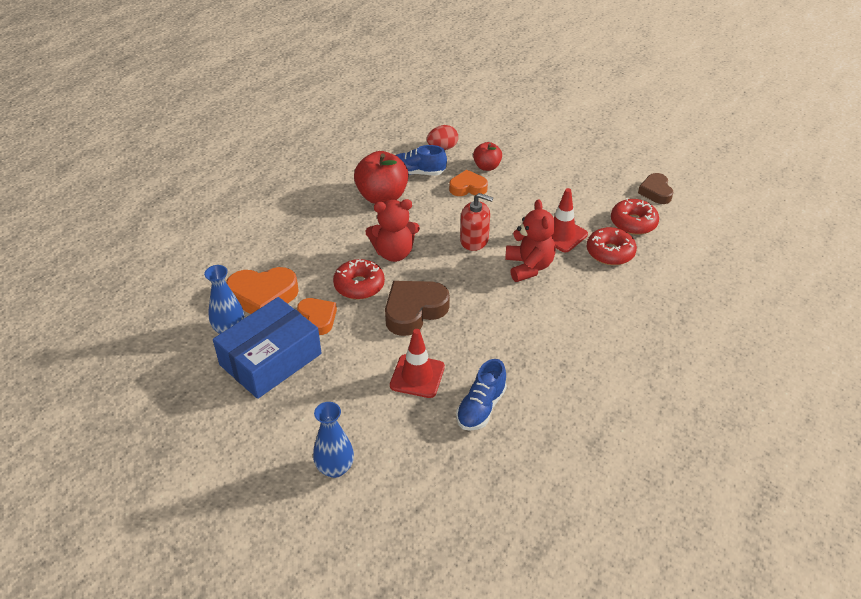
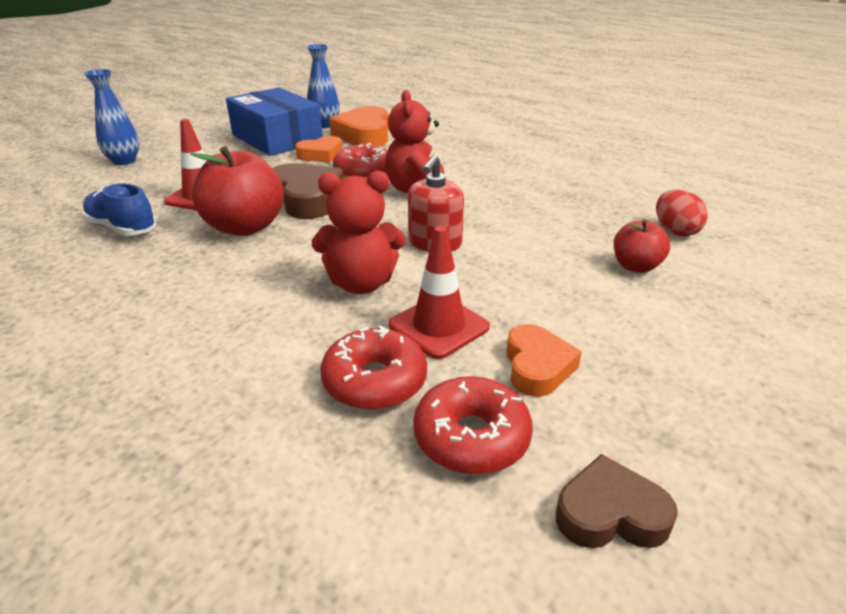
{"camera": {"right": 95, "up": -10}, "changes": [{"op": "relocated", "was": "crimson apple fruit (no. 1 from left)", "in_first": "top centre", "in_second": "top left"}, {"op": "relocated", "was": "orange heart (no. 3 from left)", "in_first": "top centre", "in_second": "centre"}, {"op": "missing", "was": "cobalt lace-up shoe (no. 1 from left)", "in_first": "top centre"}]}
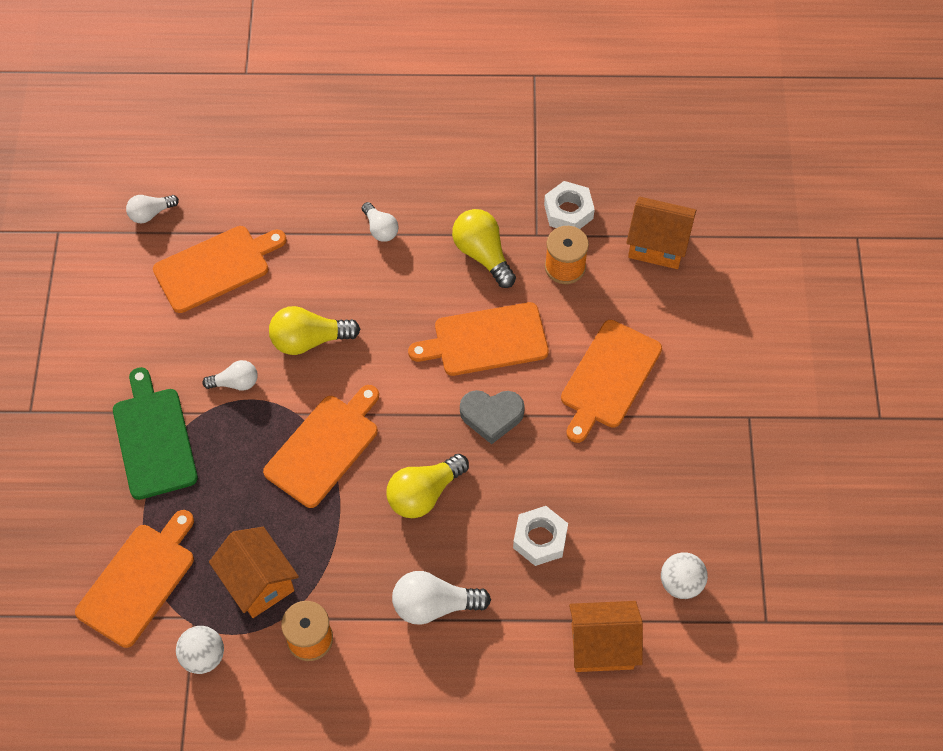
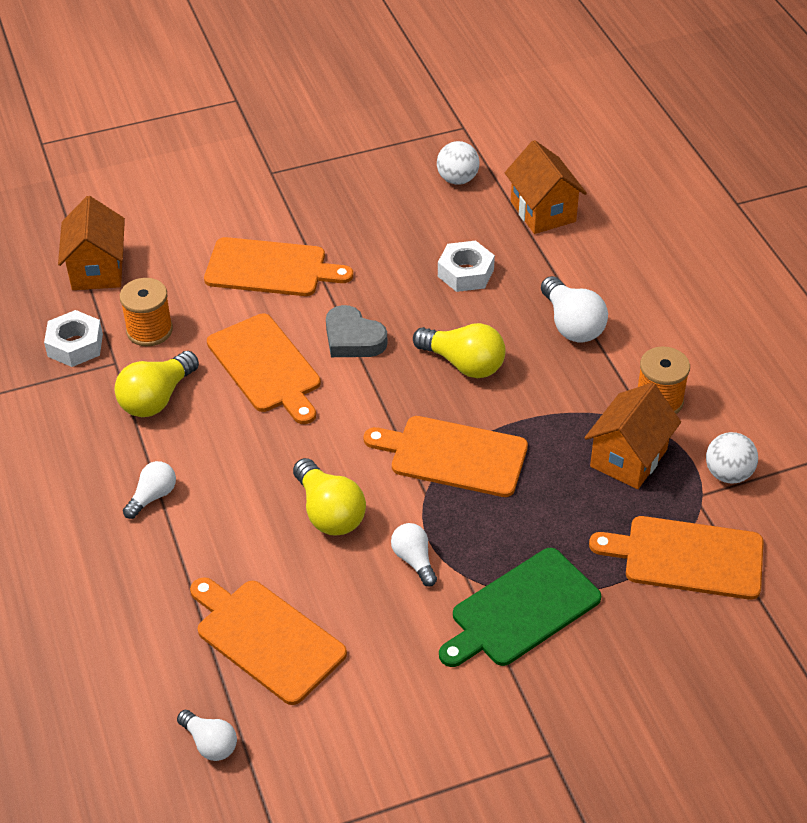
{"camera": {"right": -110, "up": -15}, "changes": [{"op": "spun", "was": "ash-grey heart", "in_first": "centre", "in_second": "centre", "clockwise": 150}]}
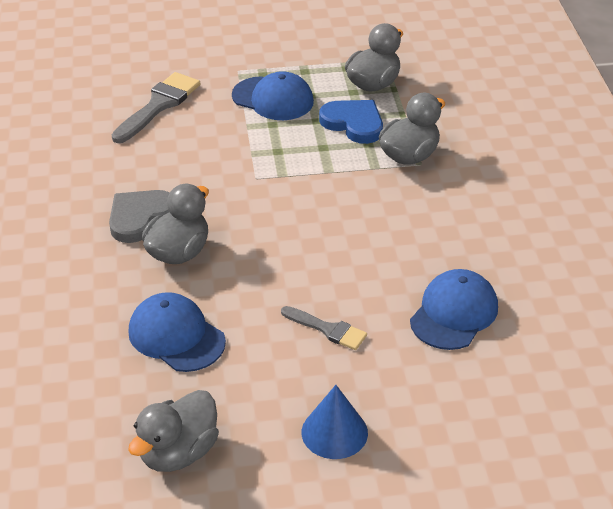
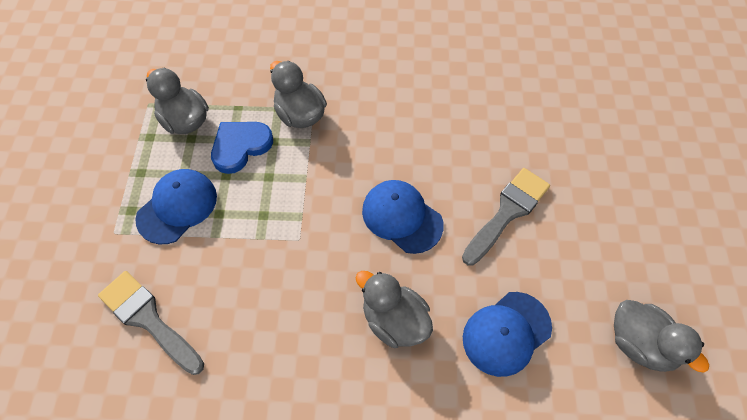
{"camera": {"right": -80, "up": 20}, "changes": [{"op": "relocated", "was": "cobalt cap (no. 3 from left in the first image)", "now": "cobalt cap (no. 2 from left)", "in_first": "middle right", "in_second": "centre"}, {"op": "size", "was": "ash-grey paintbrush (no. 2 from left)", "in_first": "centre", "in_second": "middle right", "ratio": 1.63}, {"op": "missing", "was": "ash-grey heart", "in_first": "middle left"}, {"op": "missing", "was": "cobalt cone shape", "in_first": "bottom centre"}]}
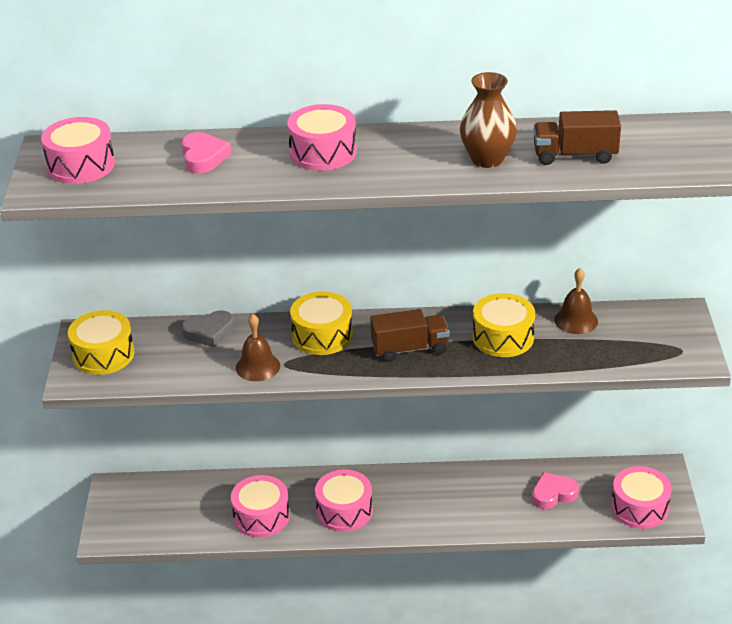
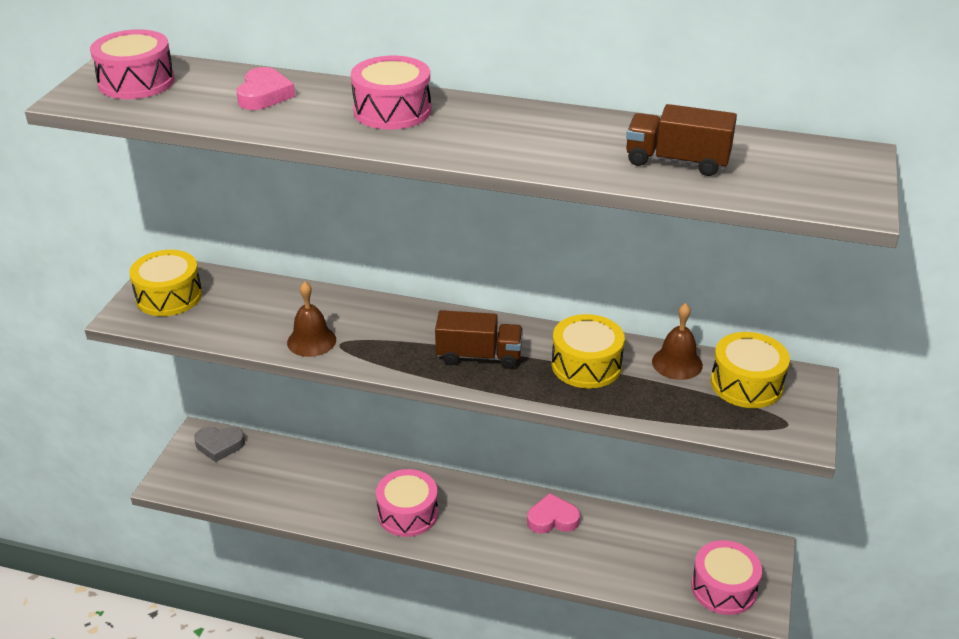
{"camera": {"right": 15, "up": 0}, "changes": [{"op": "relocated", "was": "ash-grey heart", "in_first": "middle left", "in_second": "bottom left"}, {"op": "relocated", "was": "rose-pink heart (no. 2 from left)", "in_first": "bottom right", "in_second": "bottom centre"}, {"op": "relocated", "was": "bright yellow toy drum (no. 2 from left in the first image)", "now": "bright yellow toy drum (no. 3 from left)", "in_first": "centre", "in_second": "middle right"}, {"op": "missing", "was": "rose-pink toy drum (no. 2 from left)", "in_first": "bottom centre"}, {"op": "missing", "was": "russet tall vase", "in_first": "top right"}]}
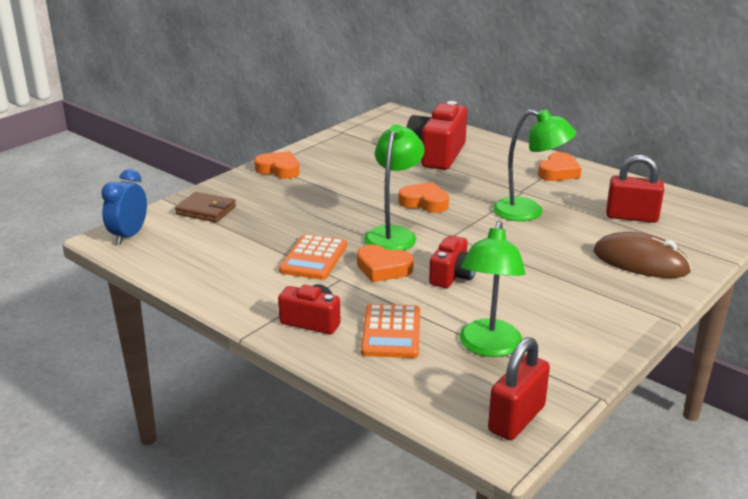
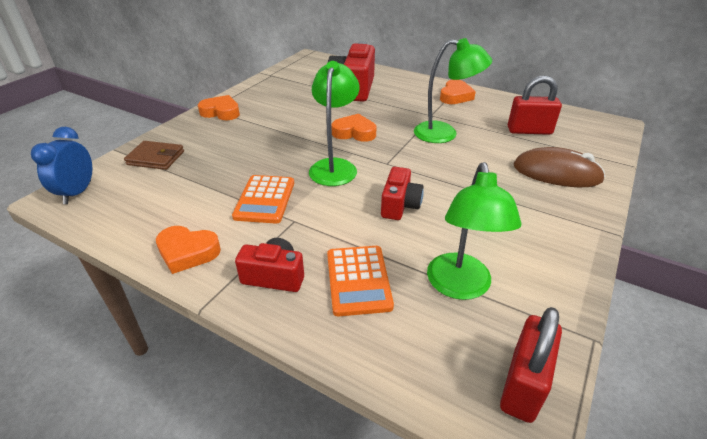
{"camera": {"right": -10, "up": 10}, "changes": [{"op": "relocated", "was": "orange heart (no. 2 from left in the first image)", "now": "orange heart (no. 1 from left)", "in_first": "centre", "in_second": "middle left"}]}
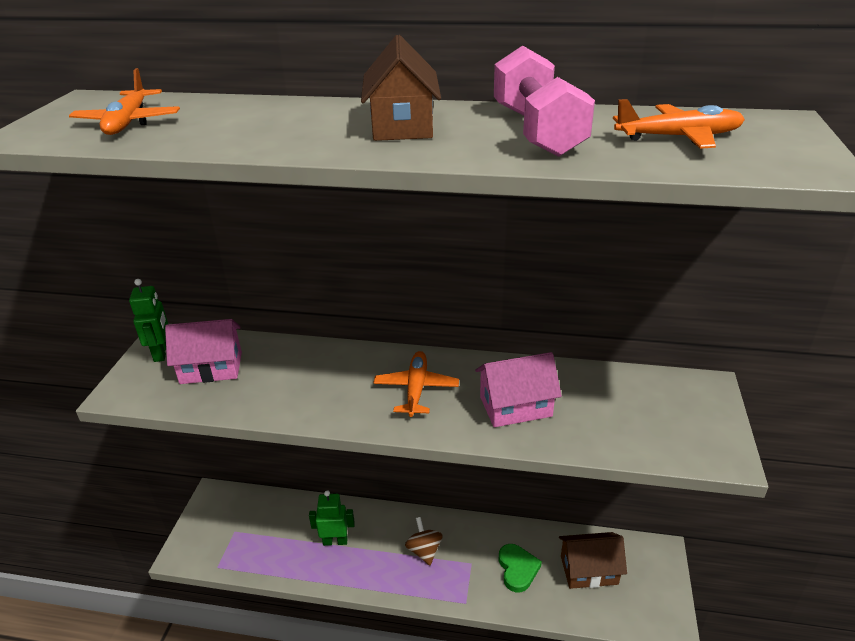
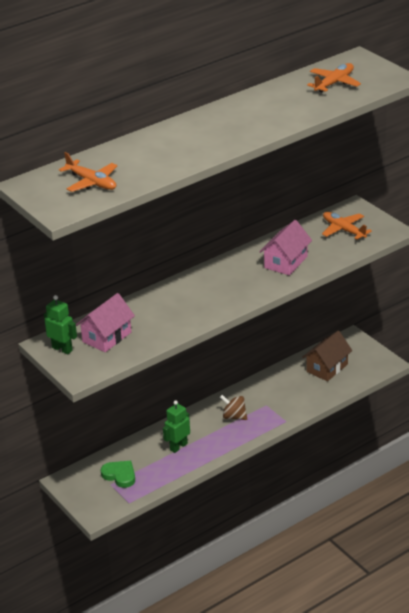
{"camera": {"right": -45, "up": 0}, "changes": [{"op": "relocated", "was": "leaf-green heart", "in_first": "bottom centre", "in_second": "bottom left"}, {"op": "relocated", "was": "orange plane (no. 2 from left in the first image)", "now": "orange plane (no. 3 from left)", "in_first": "centre", "in_second": "middle right"}, {"op": "missing", "was": "russet toy house (no. 1 from left)", "in_first": "top centre"}, {"op": "missing", "was": "rose-pink dumbbell", "in_first": "top centre"}]}
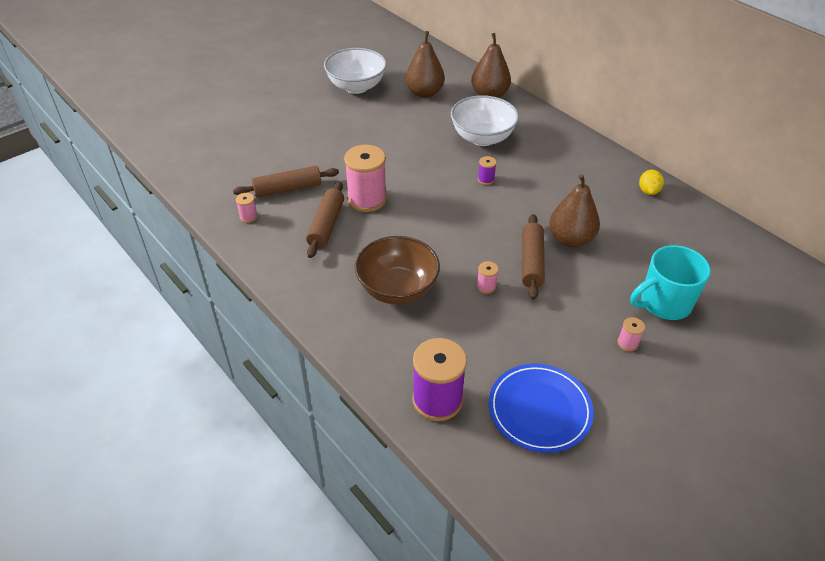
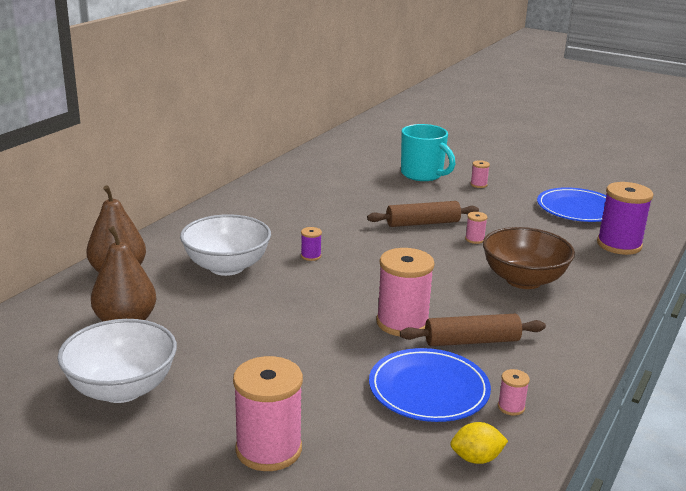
{"camera": {"right": -110, "up": -20}, "changes": [{"op": "appeared", "now": "rose-pink bobbin (no. 1 from left)", "in_second": "bottom centre"}, {"op": "exchanged", "was": "russet dough roller (no. 1 from left)", "now": "cobalt flat dish (no. 1 from left)", "in_first": "top centre", "in_second": "bottom centre"}, {"op": "relocated", "was": "bright yellow lemon", "in_first": "top right", "in_second": "bottom right"}, {"op": "missing", "was": "russet toy pear (no. 3 from left)", "in_first": "middle right"}]}
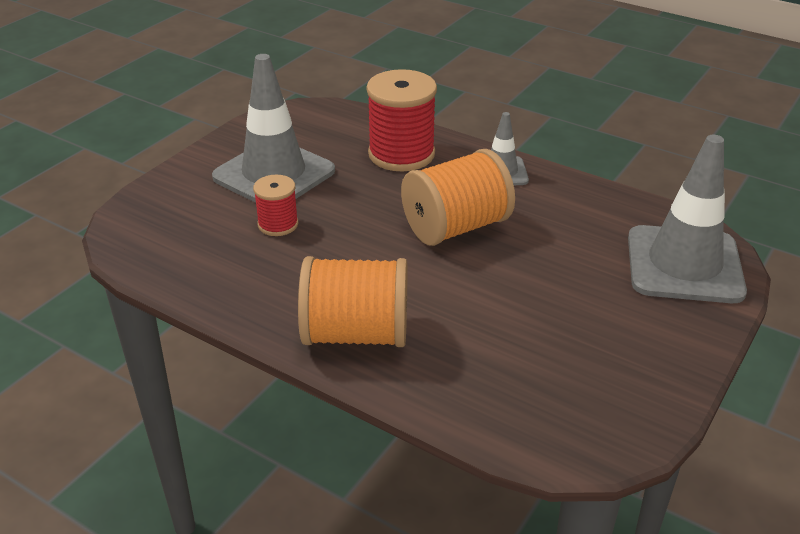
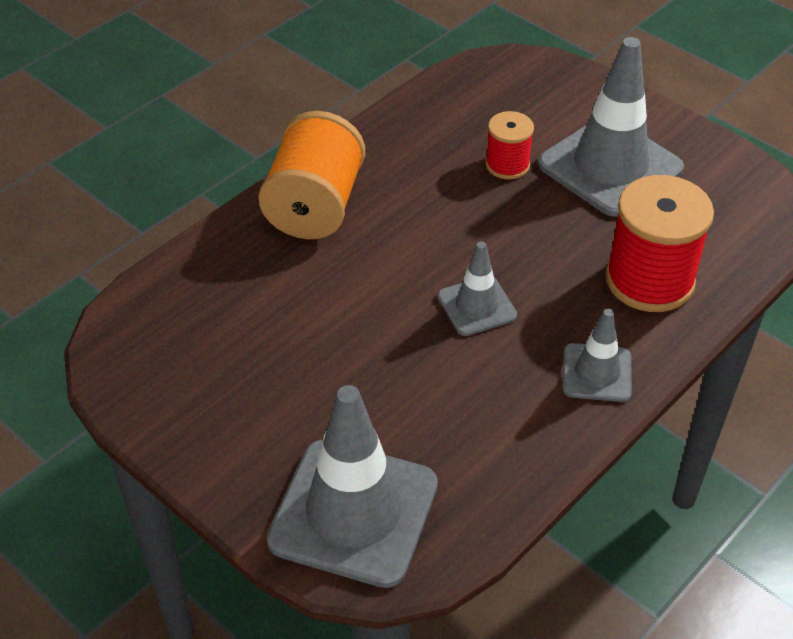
{"camera": {"right": 100, "up": 10}, "changes": [{"op": "exchanged", "was": "orange bobbin (no. 2 from left)", "now": "ash-grey traffic cone (no. 2 from left)", "in_first": "centre", "in_second": "centre"}]}
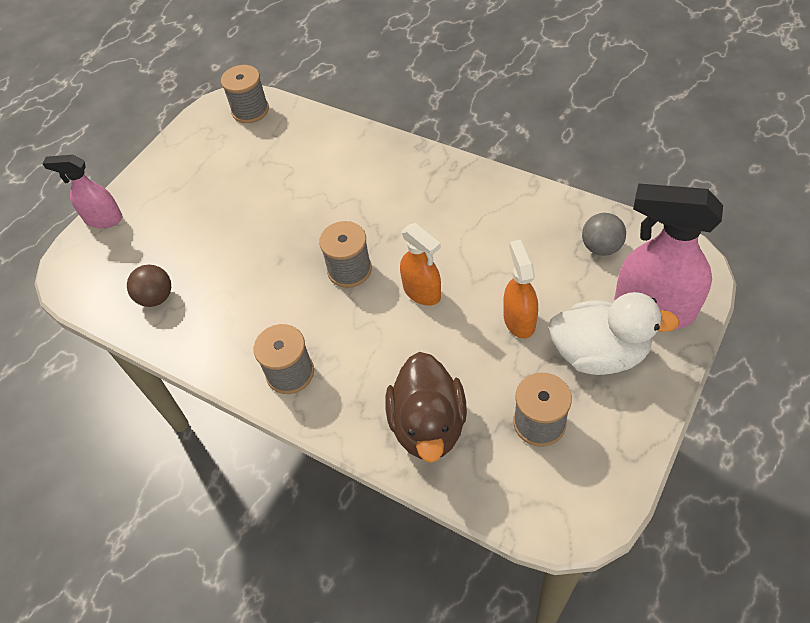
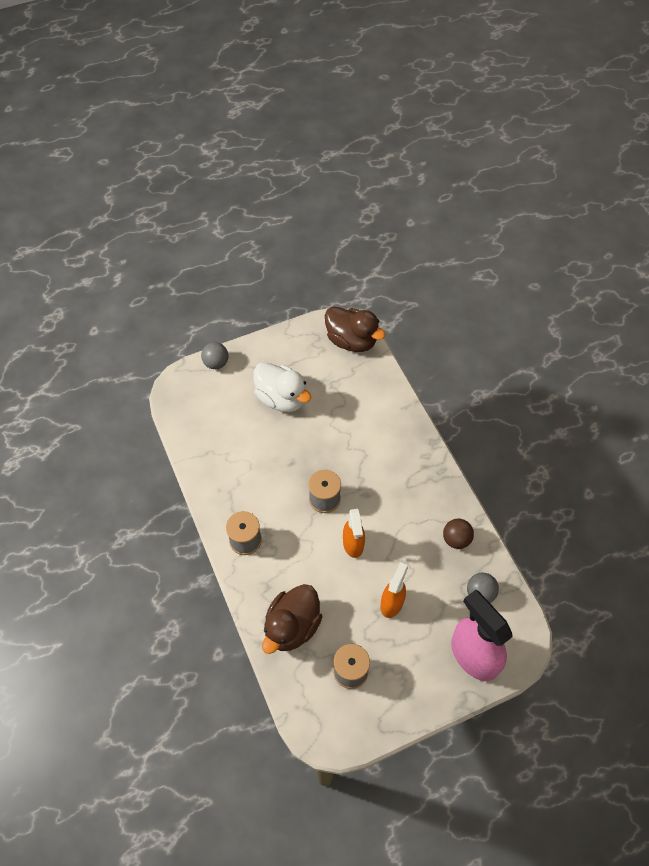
{"camera": {"right": 30, "up": 5}, "changes": [{"op": "exchanged", "was": "rose-pink spray cleaner (no. 1 from left)", "now": "ash-grey ball (no. 1 from left)", "in_first": "top left", "in_second": "middle left"}, {"op": "relocated", "was": "pure white duck", "in_first": "middle right", "in_second": "centre"}, {"op": "exchanged", "was": "ash-grey bobbin (no. 1 from left)", "now": "russet duck (no. 2 from left)", "in_first": "top left", "in_second": "centre"}, {"op": "relocated", "was": "russet ball", "in_first": "middle left", "in_second": "middle right"}]}
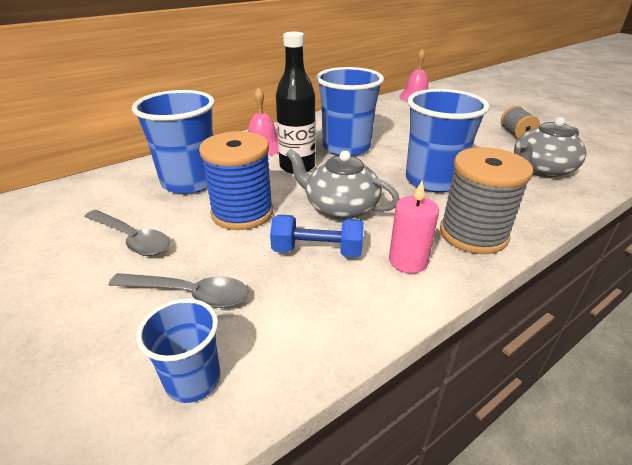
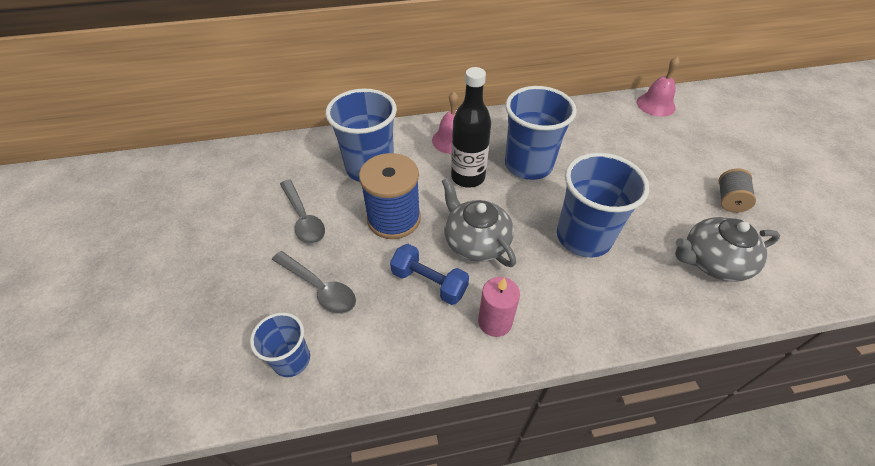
{"camera": {"right": 25, "up": 15}, "changes": [{"op": "missing", "was": "ash-grey bobbin (no. 1 from left)", "in_first": "middle right"}]}
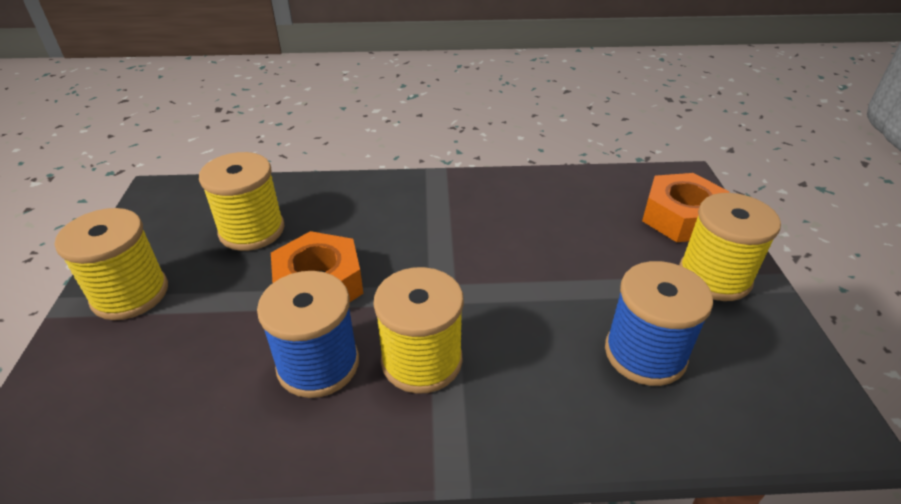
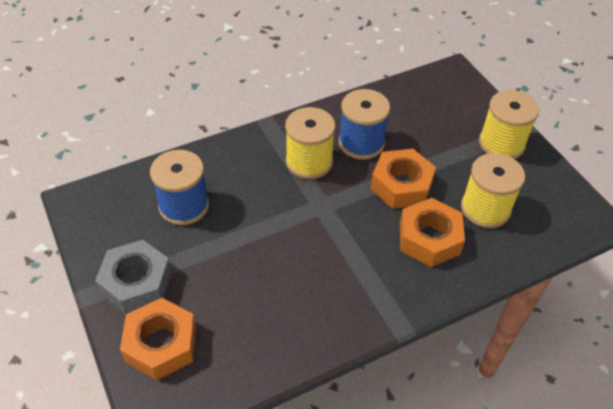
{"camera": {"right": 155, "up": 10}, "changes": [{"op": "exchanged", "was": "bright yellow bobbin (no. 4 from left)", "now": "ash-grey hexagon nut", "in_first": "middle right", "in_second": "bottom left"}, {"op": "appeared", "now": "orange hexagon nut (no. 3 from left)", "in_second": "middle right"}]}
